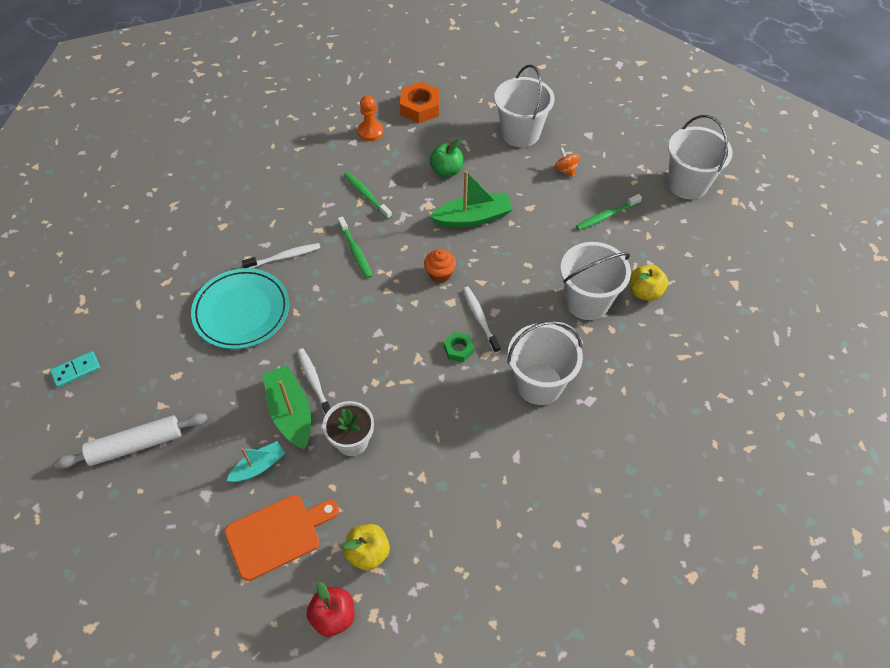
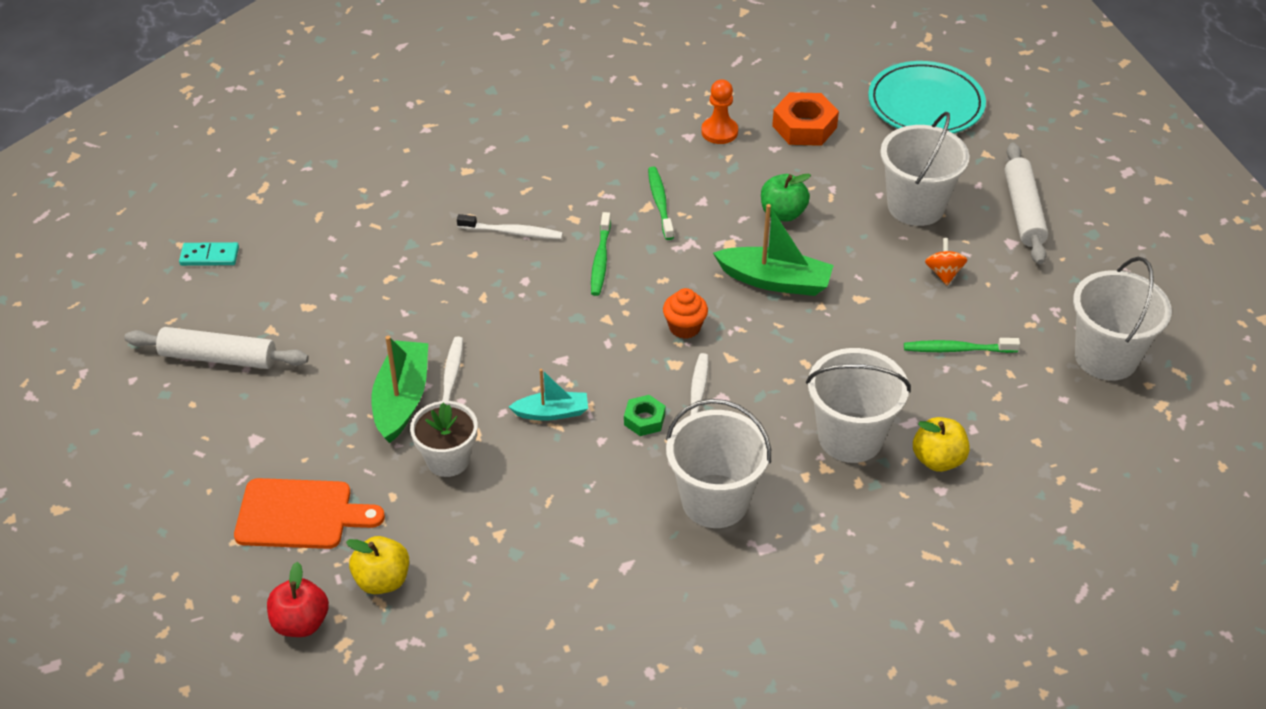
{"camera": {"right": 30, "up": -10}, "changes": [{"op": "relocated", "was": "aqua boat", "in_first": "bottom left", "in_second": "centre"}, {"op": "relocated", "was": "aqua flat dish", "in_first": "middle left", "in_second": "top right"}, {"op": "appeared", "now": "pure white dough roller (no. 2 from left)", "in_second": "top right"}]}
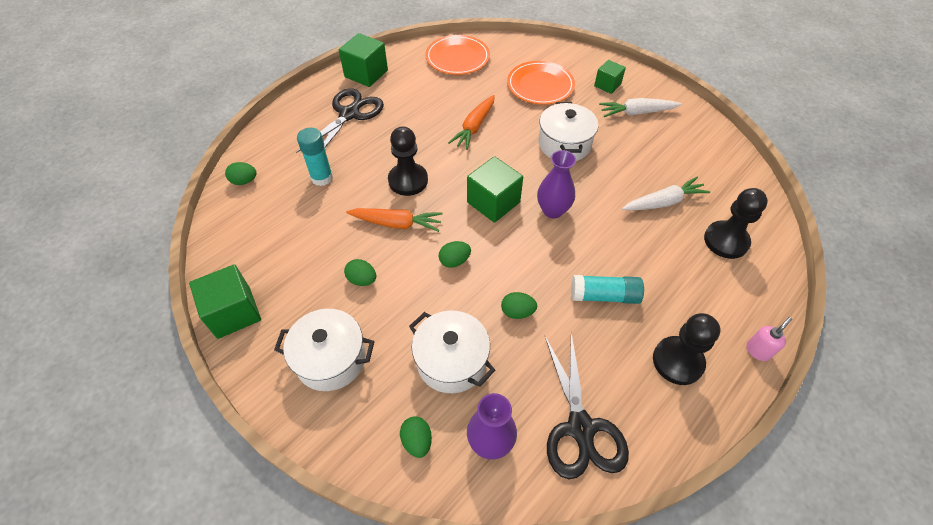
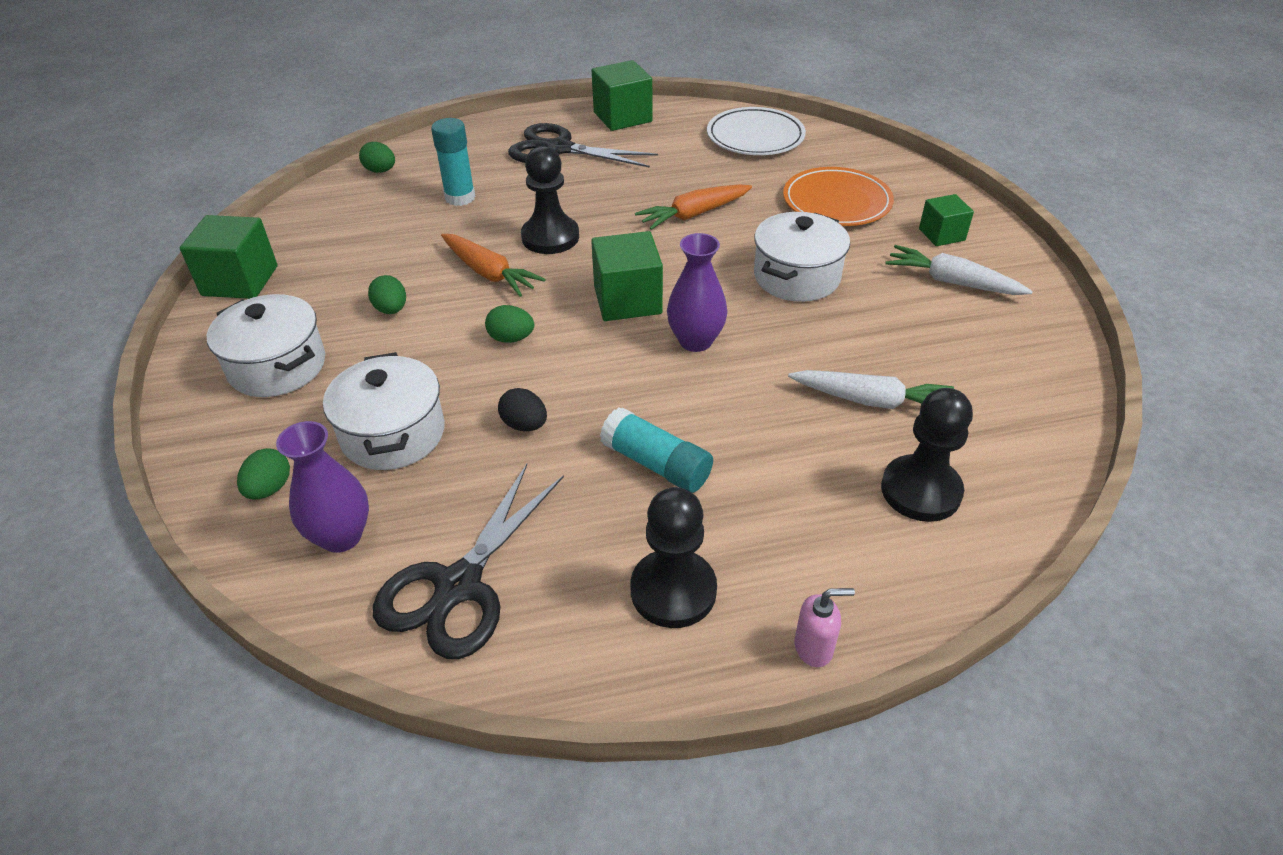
{"camera": {"right": 35, "up": -10}, "changes": [{"op": "colour", "was": "leaf-green egg (no. 5 from left)", "now": "jet-black egg", "in_first": "centre", "in_second": "centre"}, {"op": "spun", "was": "jet-black scissors (no. 1 from left in the first image)", "in_first": "top centre", "in_second": "top centre", "clockwise": -135}, {"op": "colour", "was": "orange flat dish (no. 1 from left)", "now": "pure white flat dish", "in_first": "top centre", "in_second": "top centre"}]}
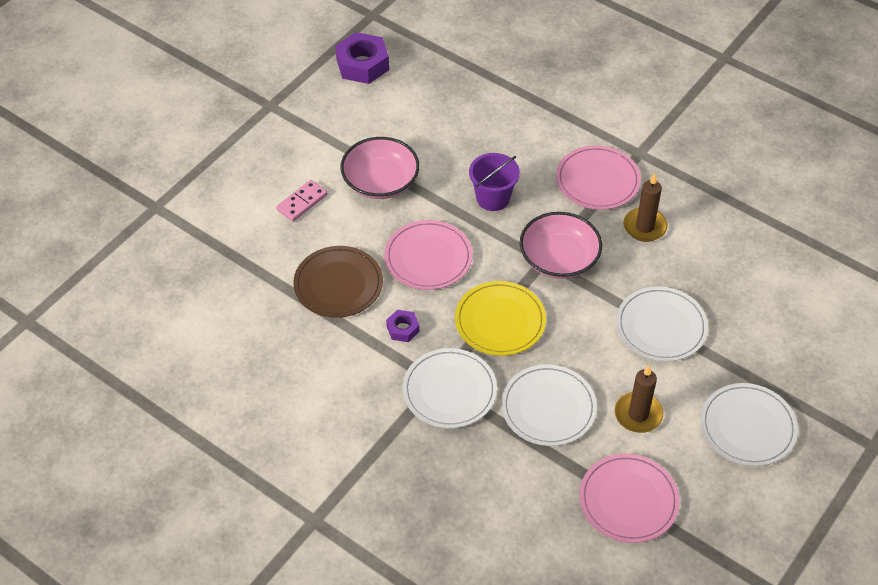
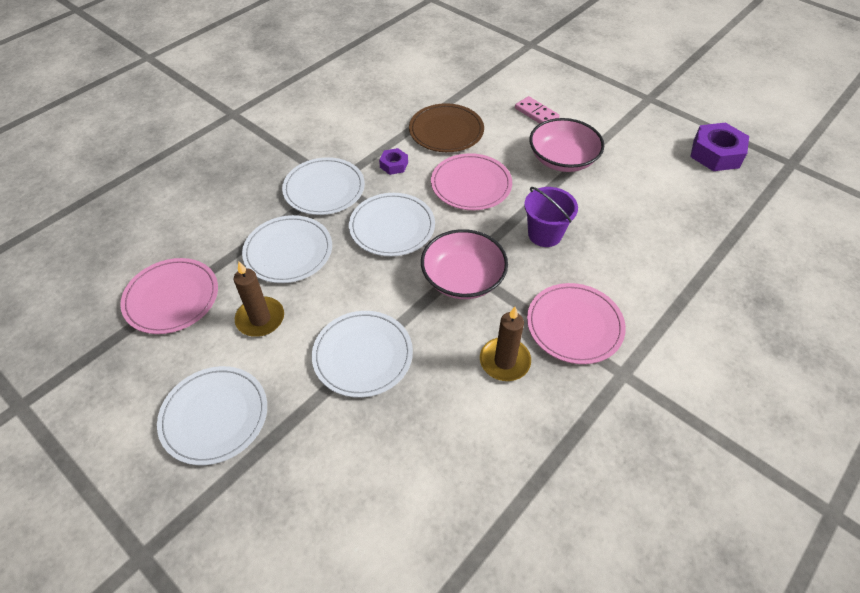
{"camera": {"right": 95, "up": 0}, "changes": [{"op": "colour", "was": "bright yellow flat dish", "now": "pure white flat dish (no. 5 from left)", "in_first": "centre", "in_second": "centre"}]}
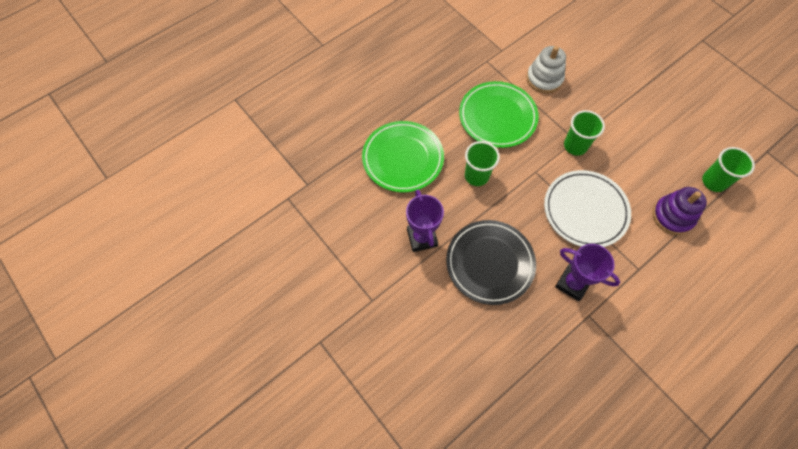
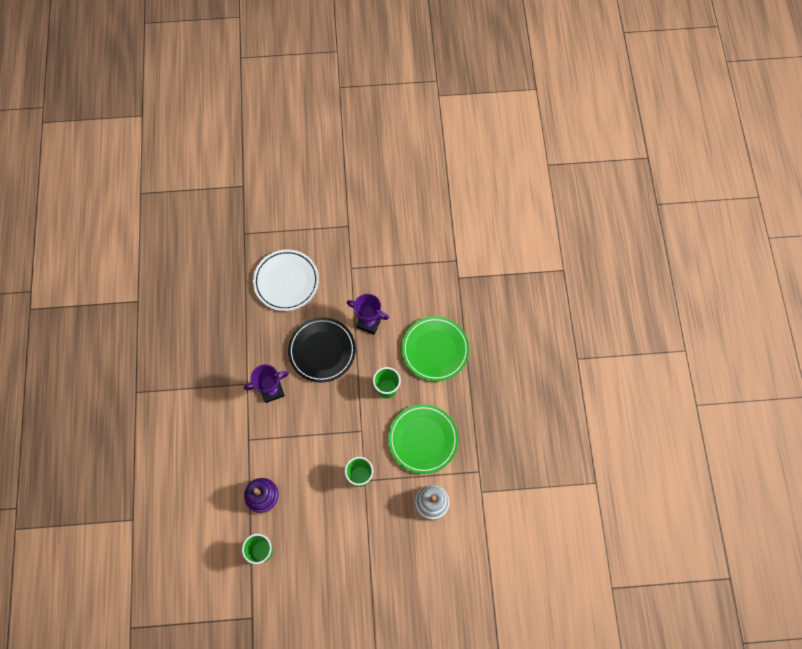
{"camera": {"right": 125, "up": 5}, "changes": [{"op": "relocated", "was": "pure white flat dish", "in_first": "middle right", "in_second": "centre"}]}
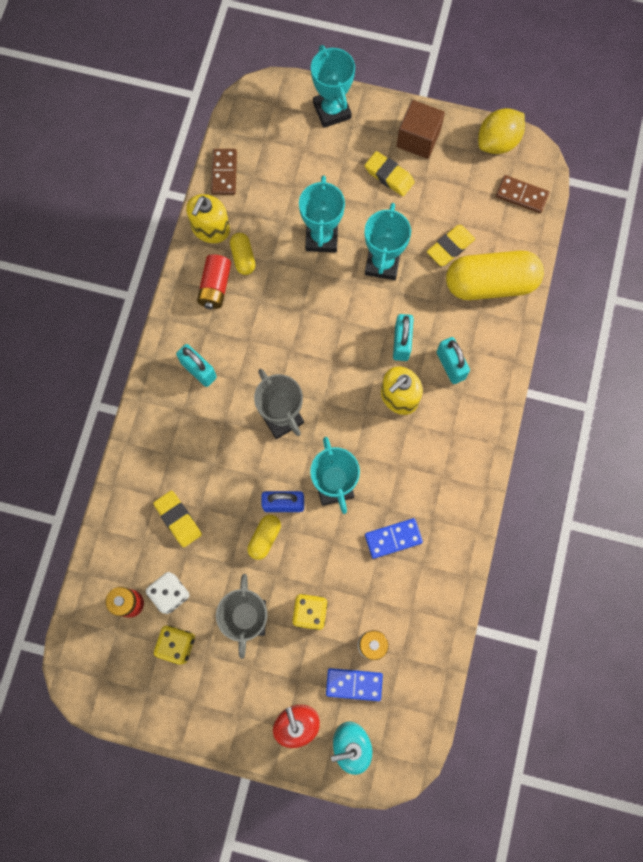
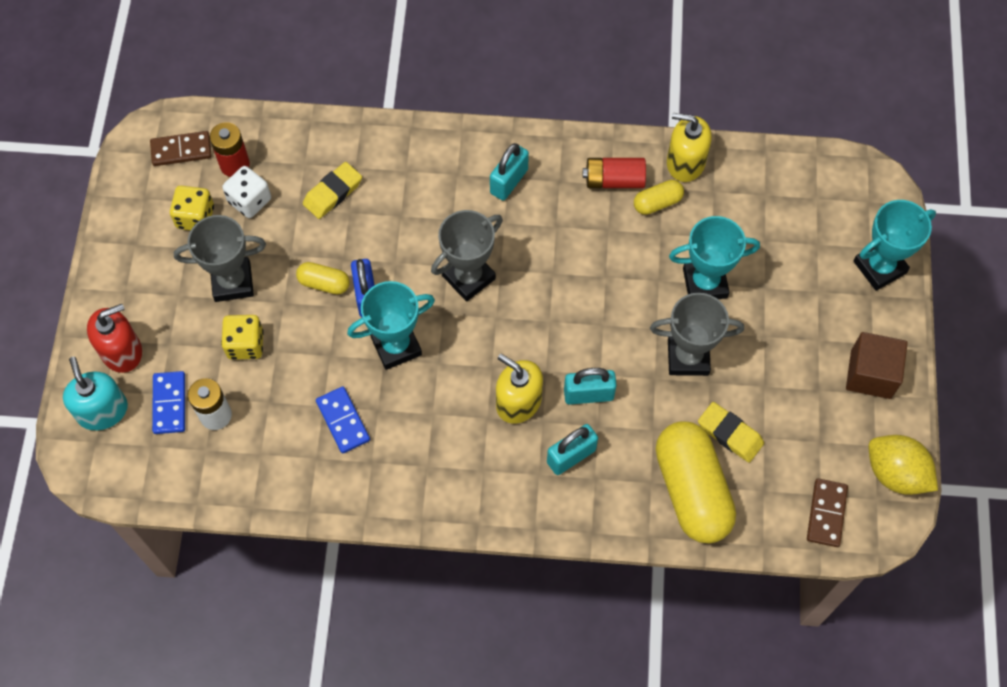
{"camera": {"right": 80, "up": -10}, "changes": [{"op": "relocated", "was": "russet domino (no. 1 from left)", "in_first": "top centre", "in_second": "top left"}, {"op": "colour", "was": "aqua trophy (no. 4 from left)", "now": "ash-grey trophy (no. 3 from left)", "in_first": "top centre", "in_second": "middle right"}, {"op": "missing", "was": "bright yellow gum eraser (no. 2 from left)", "in_first": "top centre"}]}
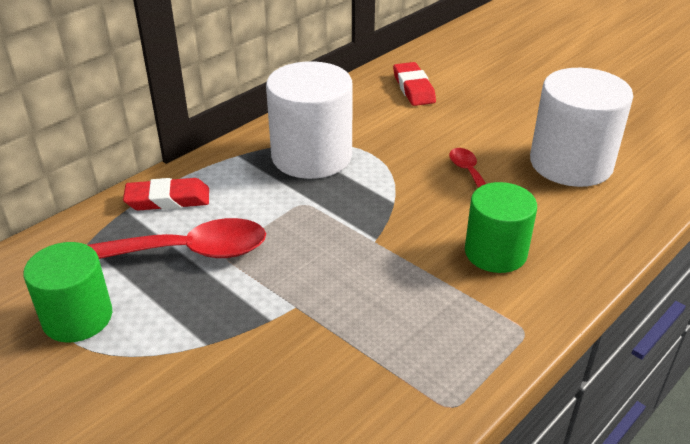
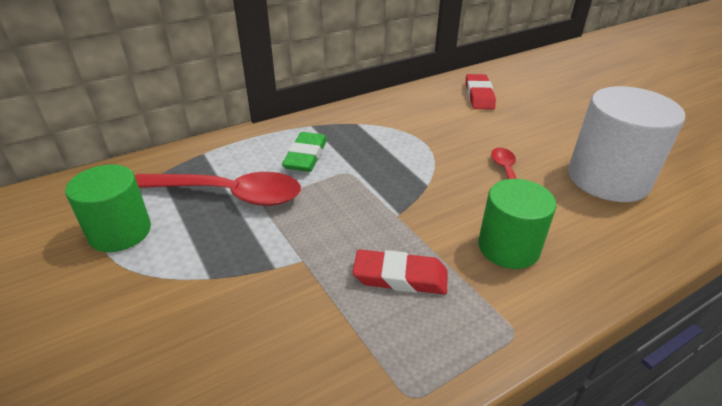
{"camera": {"right": 15, "up": 0}, "changes": [{"op": "appeared", "now": "leaf-green gum eraser", "in_second": "centre"}, {"op": "relocated", "was": "crimson gum eraser (no. 1 from left)", "in_first": "middle left", "in_second": "bottom centre"}, {"op": "missing", "was": "pure white cylinder shape (no. 1 from left)", "in_first": "top centre"}]}
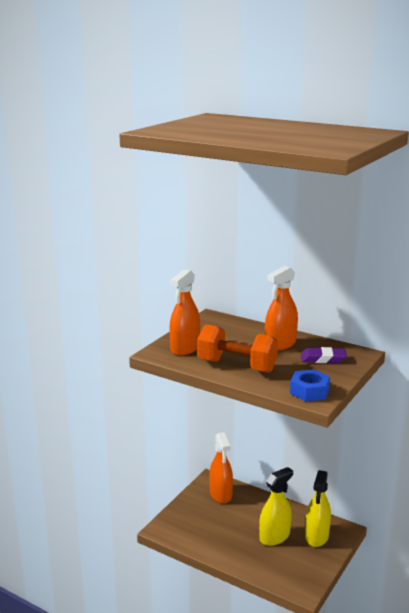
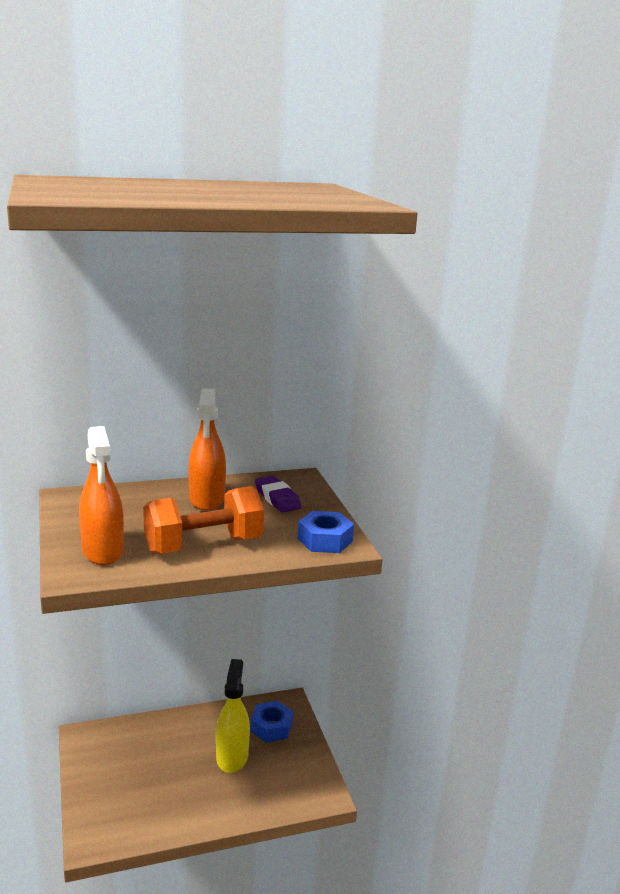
{"camera": {"right": -50, "up": 0}, "changes": [{"op": "exchanged", "was": "bright yellow spray cleaner (no. 2 from left)", "now": "cobalt hexagon nut (no. 1 from left)", "in_first": "bottom right", "in_second": "bottom centre"}, {"op": "spun", "was": "royal purple gum eraser", "in_first": "middle right", "in_second": "centre", "clockwise": -75}, {"op": "missing", "was": "orange spray cleaner (no. 2 from left)", "in_first": "bottom centre"}]}
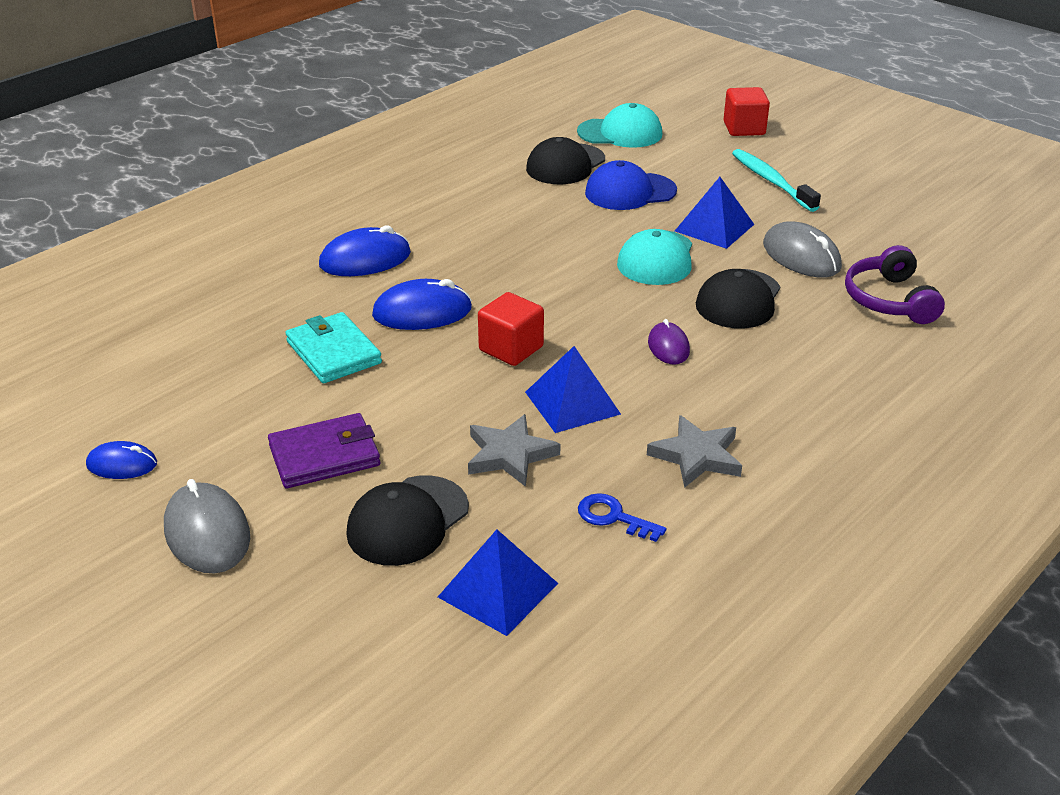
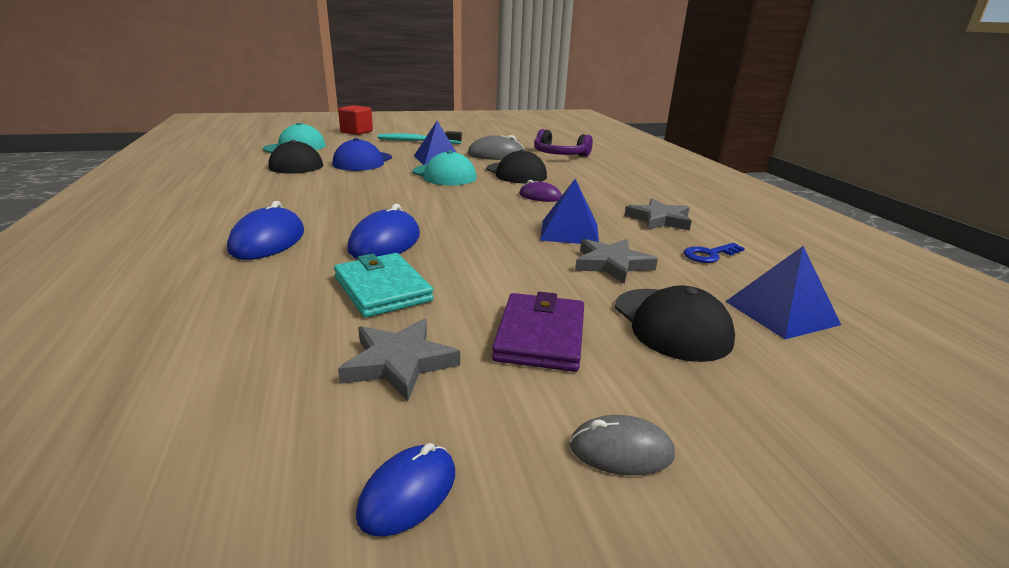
{"camera": {"right": -60, "up": -10}, "changes": [{"op": "spun", "was": "aqua wallet", "in_first": "middle left", "in_second": "centre", "clockwise": 60}, {"op": "appeared", "now": "ash-grey star (no. 1 from left)", "in_second": "centre"}, {"op": "size", "was": "ash-grey computer mouse (no. 1 from left in the first image)", "in_first": "middle left", "in_second": "bottom centre", "ratio": 0.61}, {"op": "missing", "was": "crimson cube (no. 1 from left)", "in_first": "centre"}]}
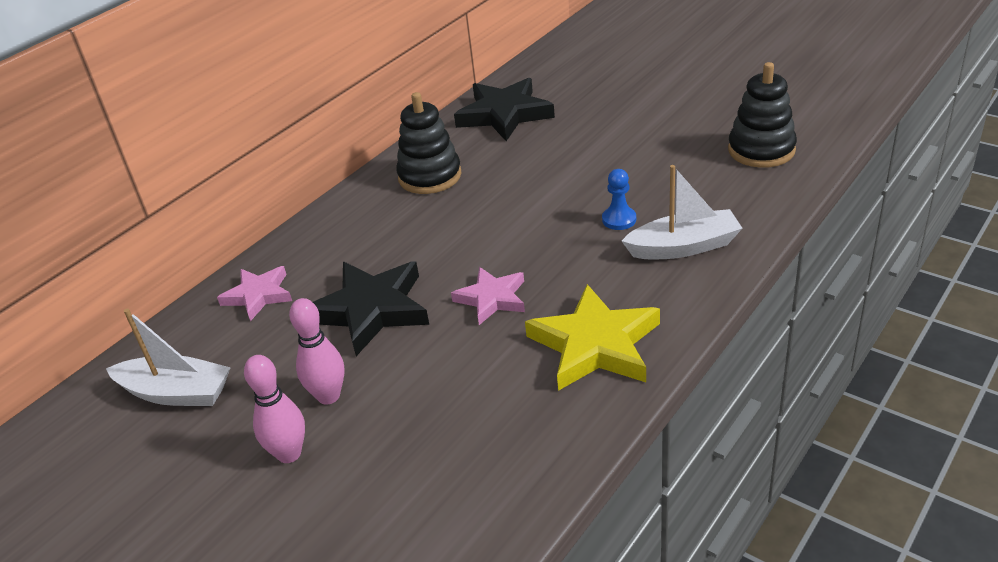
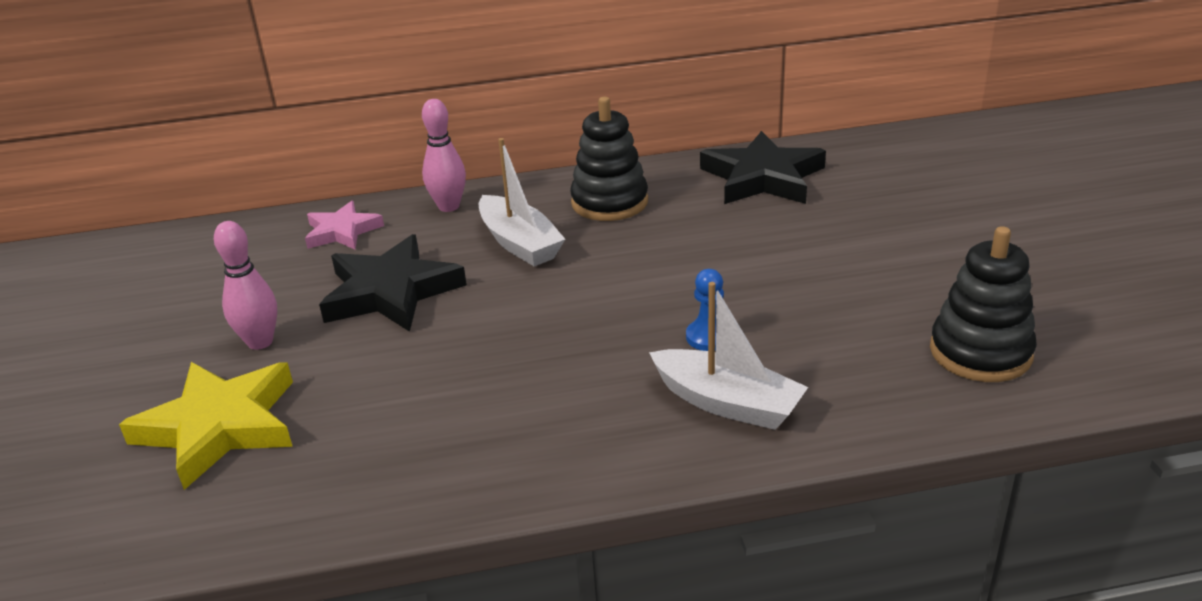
{"camera": {"right": 40, "up": -5}, "changes": [{"op": "relocated", "was": "bright yellow star", "in_first": "centre", "in_second": "bottom left"}, {"op": "relocated", "was": "rose-pink skittle (no. 1 from left in the first image)", "now": "rose-pink skittle (no. 2 from left)", "in_first": "bottom left", "in_second": "top centre"}, {"op": "relocated", "was": "pure white boat (no. 1 from left)", "in_first": "middle left", "in_second": "centre"}, {"op": "missing", "was": "rose-pink star (no. 2 from left)", "in_first": "centre"}]}
